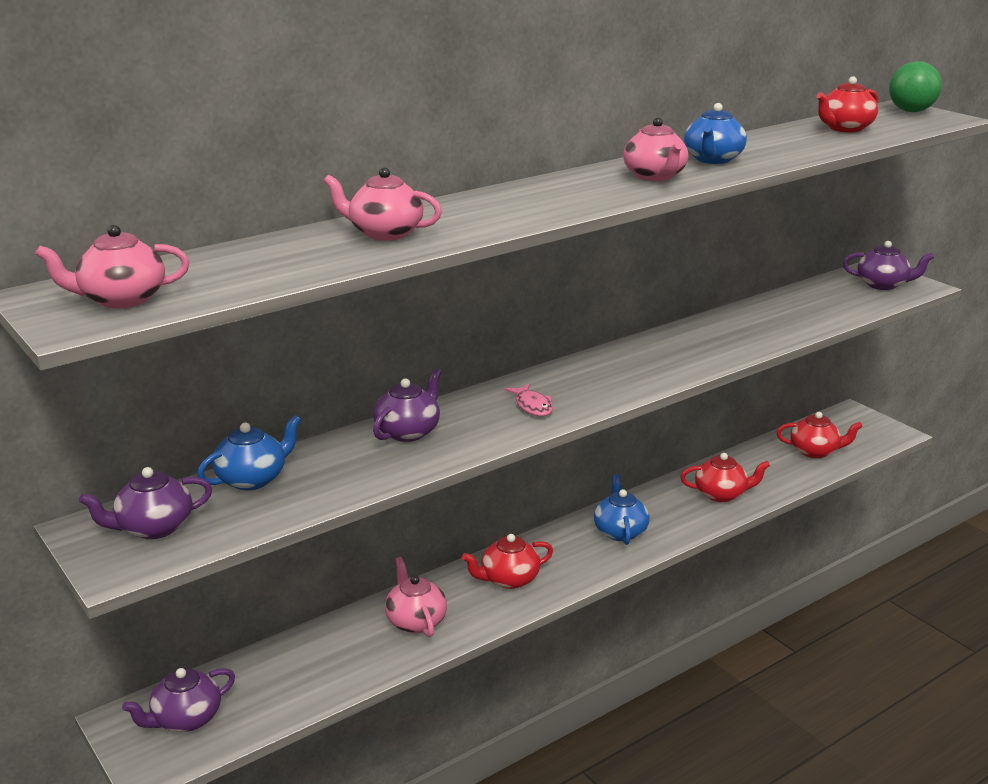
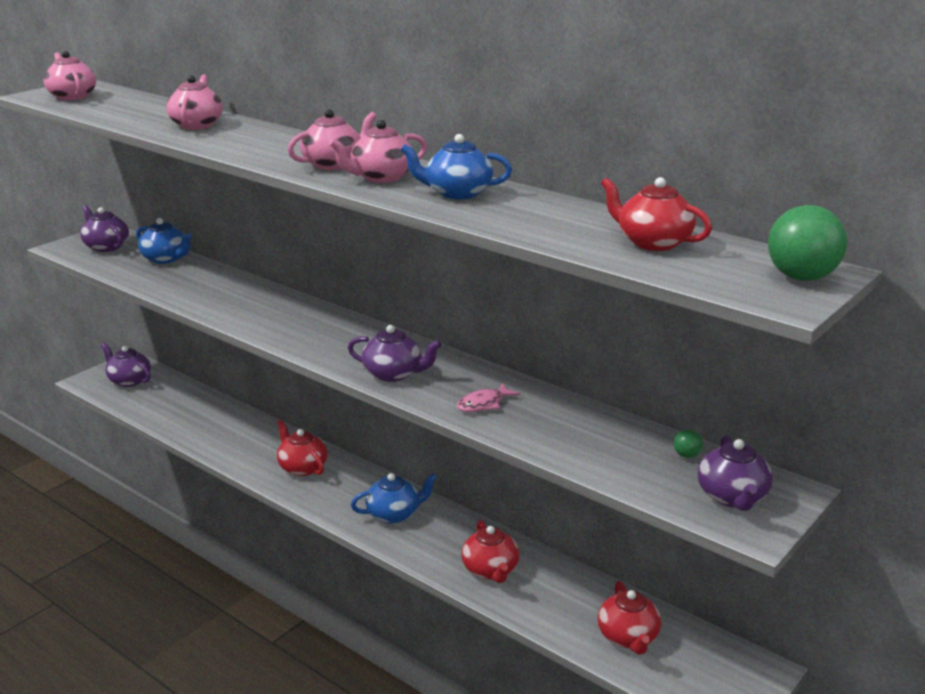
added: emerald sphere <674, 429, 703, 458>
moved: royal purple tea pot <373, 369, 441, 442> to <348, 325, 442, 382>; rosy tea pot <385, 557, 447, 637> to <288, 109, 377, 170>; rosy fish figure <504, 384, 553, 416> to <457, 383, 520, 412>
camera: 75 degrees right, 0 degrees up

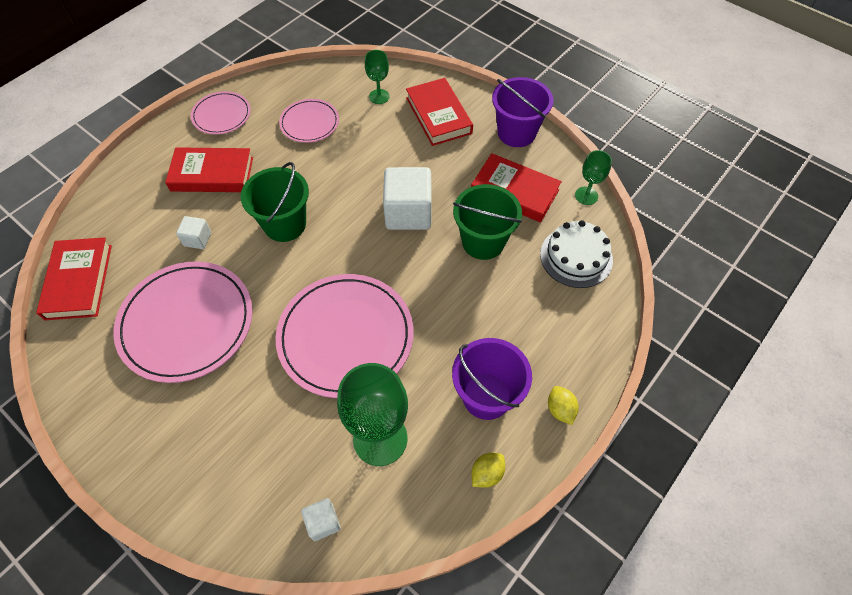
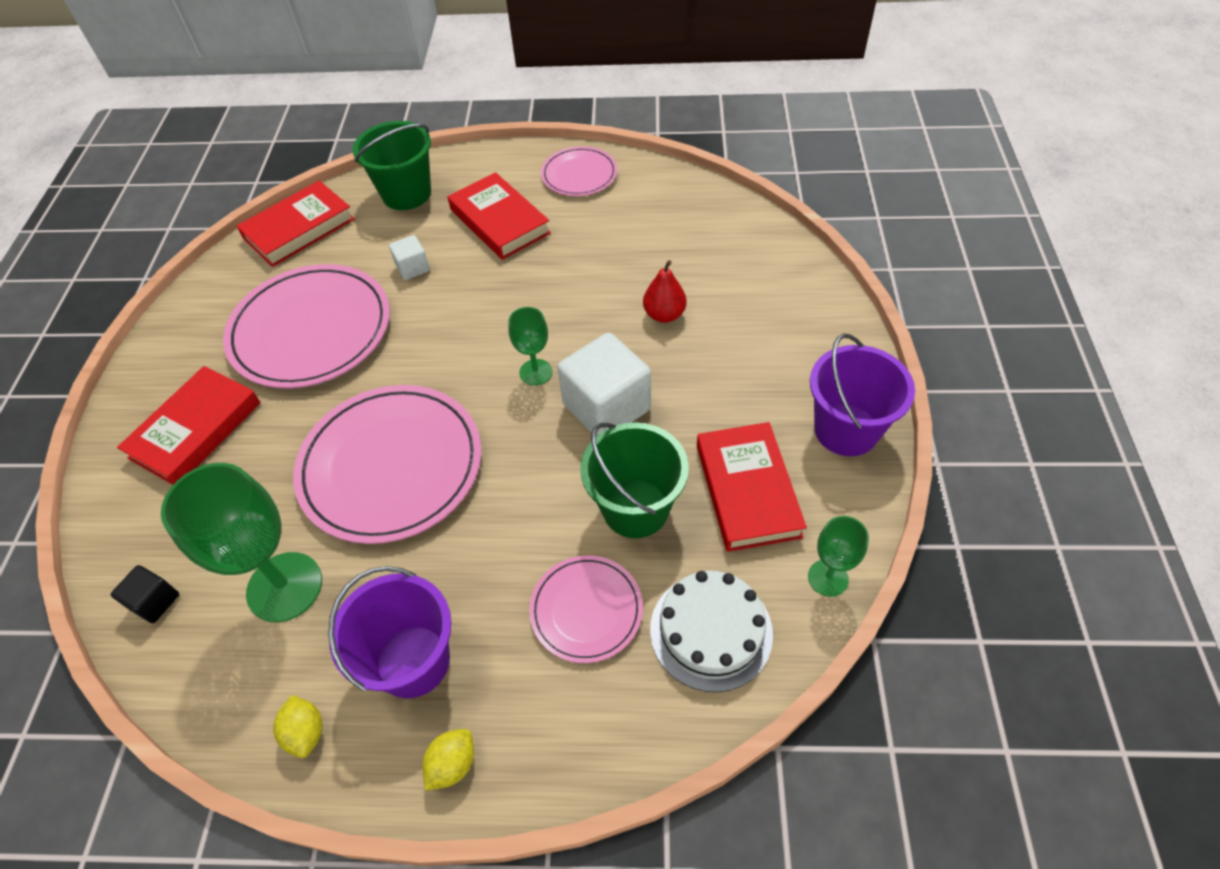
added: scarlet pear <643, 260, 687, 323>
moved: emerald pail <241, 162, 309, 242> to <353, 121, 431, 210>; rosy plate <279, 99, 339, 143> to <529, 555, 643, 663>; emerald goblet <365, 50, 390, 104> to <508, 307, 552, 386>; scarlet book <406, 78, 473, 146> to <117, 366, 261, 485>
recoloured: pure white solid cube <301, 498, 341, 541> to black solid cube <111, 565, 179, 623>
turned: yellow toy lemon <472, 453, 505, 488> = <273, 695, 322, 758> 60 degrees clockwise
camera: 55 degrees right, 5 degrees down

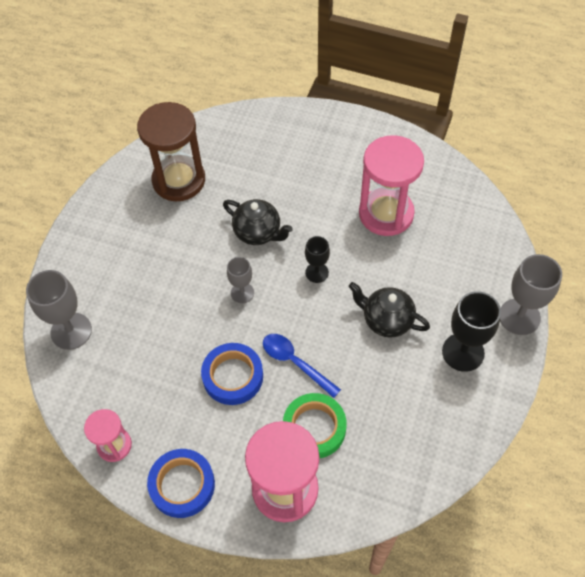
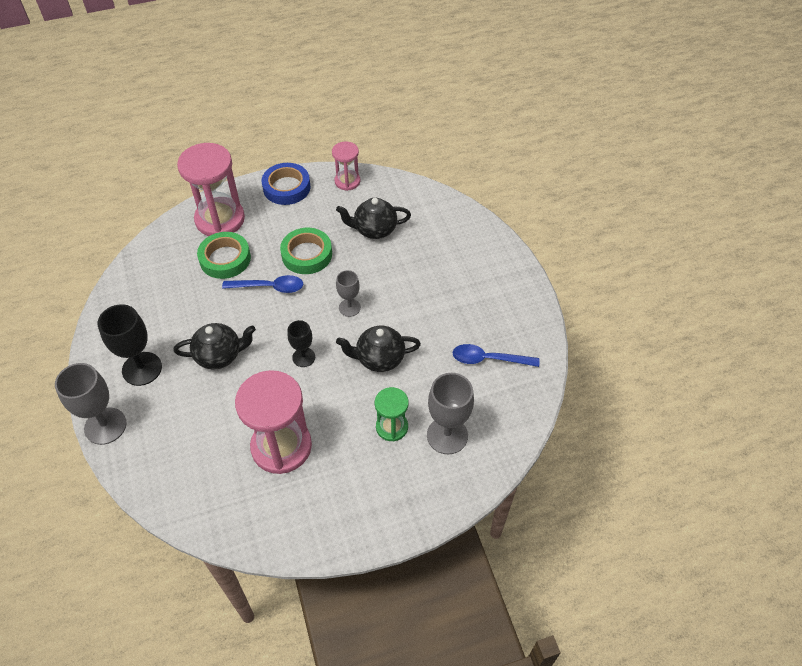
added: black tea pot <336, 198, 411, 239>; emerald sandglass <375, 387, 408, 441>
moved: grey goblet <26, 270, 92, 350> to <427, 373, 474, 454>
replaced: brown sandglass <137, 102, 205, 201> to royal blue tablespoon <452, 344, 539, 367>
recoloured: royal blue roll of tape <201, 343, 263, 405> to emerald roll of tape <280, 228, 332, 274>
camera: 140 degrees right, 5 degrees down

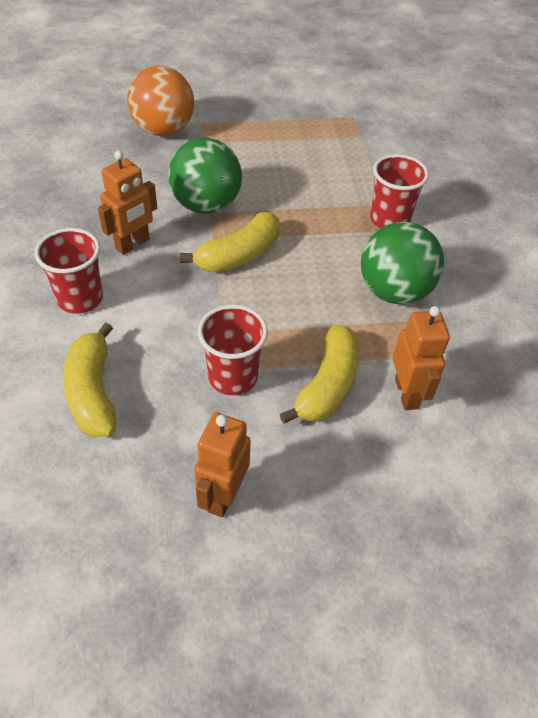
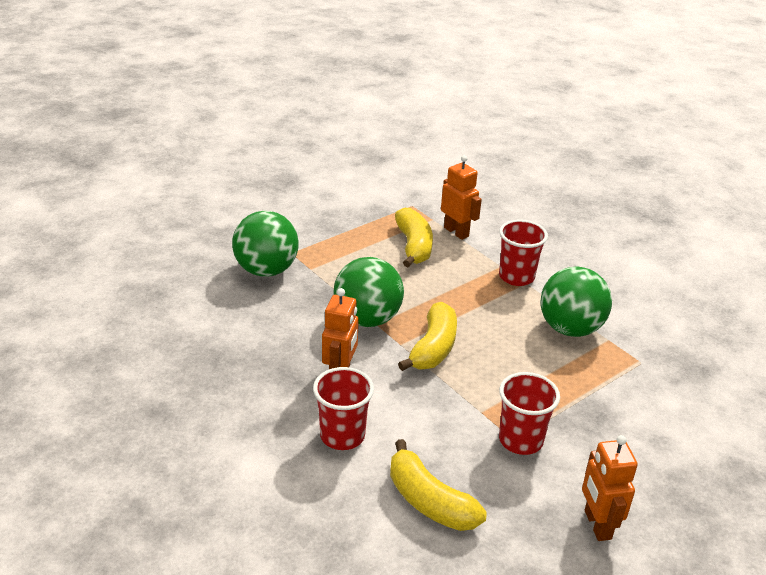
moved: yellow toy banana <280, 324, 359, 424> to <395, 207, 433, 267>; orange robot figure <393, 306, 450, 410> to <441, 155, 482, 240>
recoloured: orange sphere <127, 66, 194, 136> to emerald sphere <232, 211, 299, 277>
camera: 30 degrees left, 15 degrees down

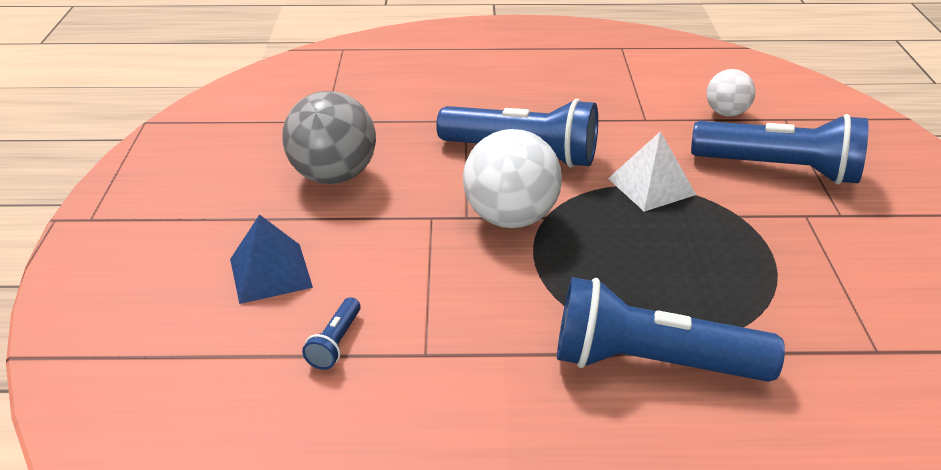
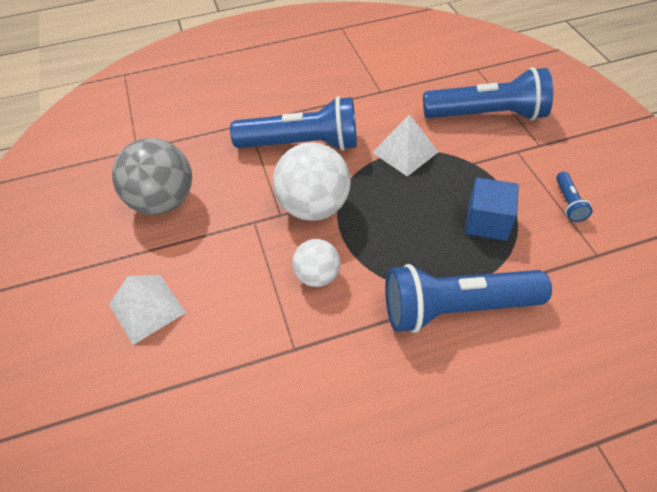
added: royal blue solid cube <465, 178, 519, 241>
moved: royal blue flashlight <302, 297, 361, 370> to <556, 172, 593, 222>; pure white sphere <707, 69, 755, 117> to <292, 239, 340, 287>
recoloured: royal blue solid pyramid <230, 214, 313, 304> to pure white solid pyramid <109, 275, 186, 345>
camera: 15 degrees left, 15 degrees up

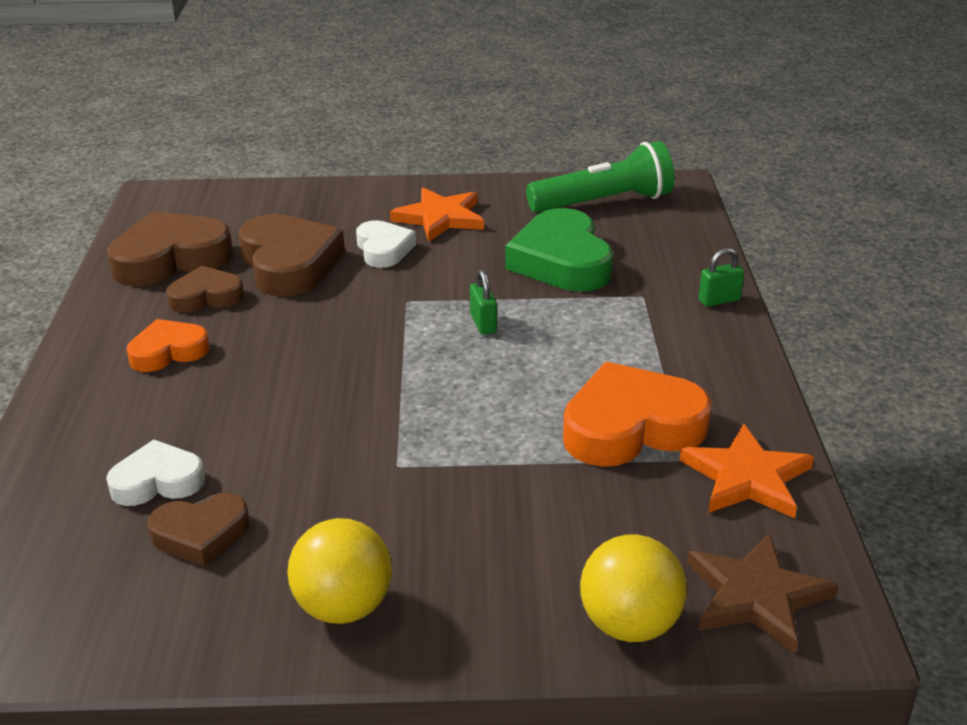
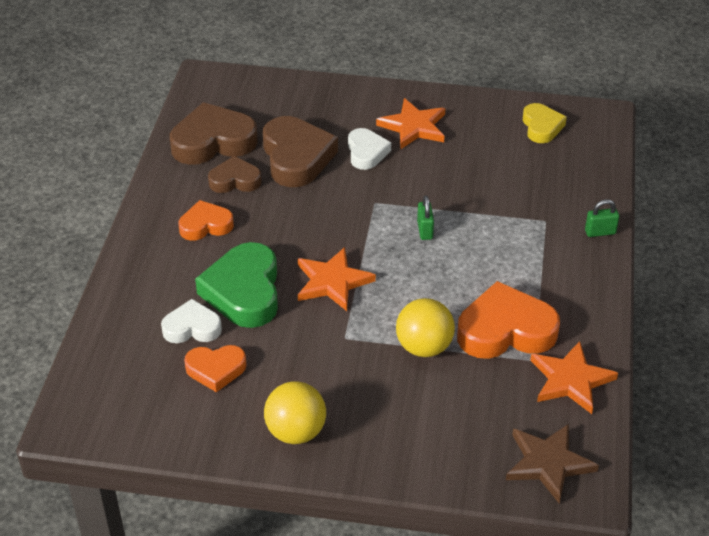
added: orange star <298, 247, 376, 311>
moved: emerald love heart <505, 208, 613, 292> to <195, 242, 278, 328>; yellow sphere <580, 534, 687, 642> to <396, 298, 455, 357>
replaced: emerald flashlight <526, 141, 674, 213> to yellow love heart <523, 103, 567, 143>
recoloured: brown love heart <147, 493, 250, 566> to orange love heart <184, 345, 247, 392>
camera: 10 degrees right, 10 degrees up

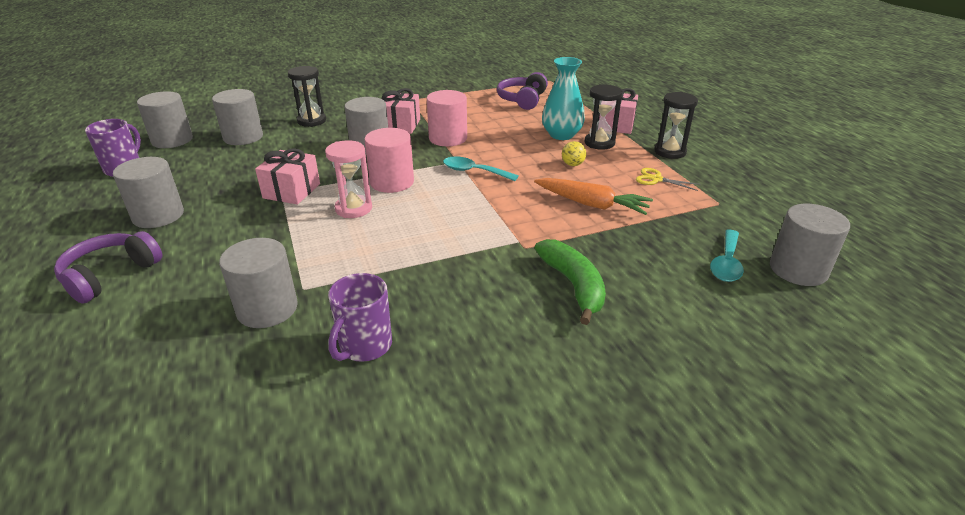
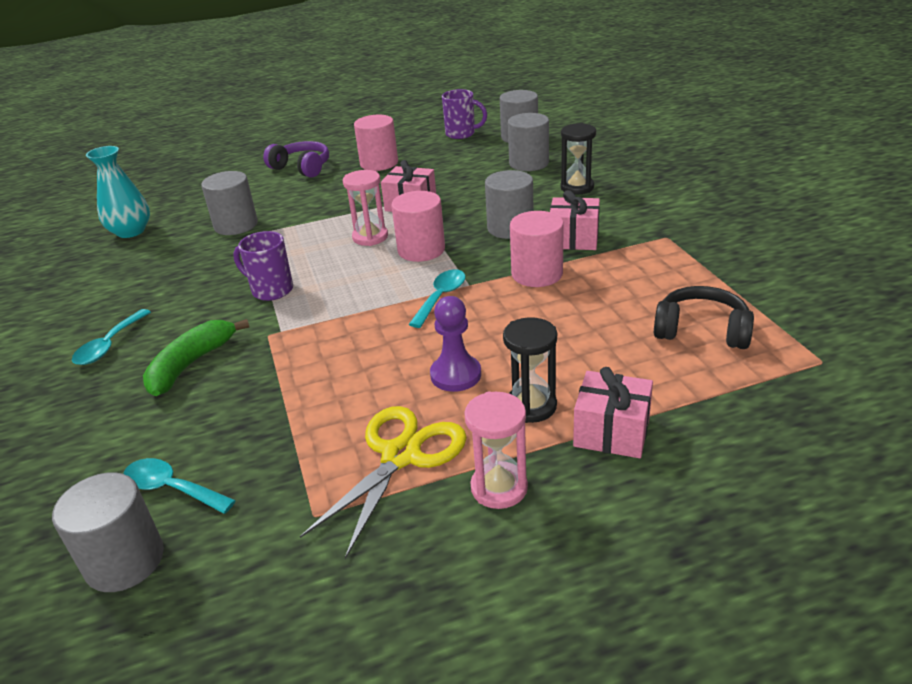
removed: orange root vegetable <534, 178, 653, 215>
added: aqua tablespoon <72, 309, 151, 365>
moved: royal purple coffee mug <328, 273, 392, 362> to <233, 231, 293, 301>; aqua tall vase <542, 57, 585, 140> to <86, 146, 150, 238>
replaced: yellow sphere <562, 141, 586, 166> to royal purple pawn <430, 296, 481, 392>
recoloured: grey cylinder shape <113, 157, 184, 228> to rosy cylinder shape <354, 114, 398, 171>; royal purple over-ear headphones <497, 72, 548, 110> to black over-ear headphones <654, 286, 754, 349>; black sandglass <654, 92, 698, 159> to rosy sandglass <464, 392, 528, 509>
turned: emerald toy banana <535, 239, 606, 325> = <143, 319, 249, 396> 135 degrees clockwise
resized: yellow pair of scissors <636, 168, 700, 191> = <300, 406, 467, 559> x1.99
camera: 95 degrees right, 0 degrees up

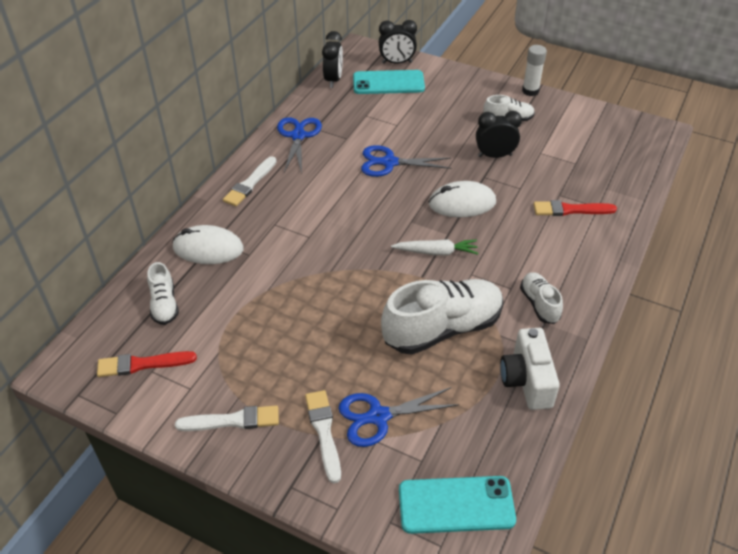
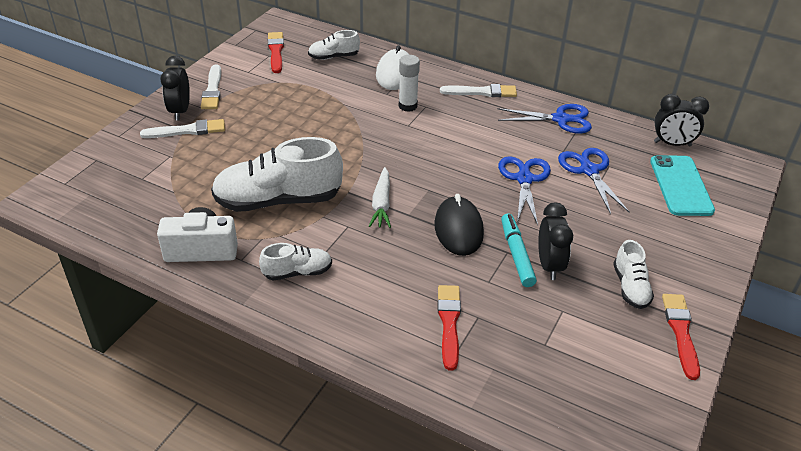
removed: aqua mobile phone <399, 476, 516, 534>
added: aqua felt pen <501, 214, 537, 287>; scarlet paint brush <662, 294, 700, 380>
moved: royal blue pair of scissors <338, 387, 460, 447> to <558, 148, 629, 214>; black alarm clock <379, 20, 417, 64> to <160, 56, 190, 121>; pure white glue <522, 45, 547, 96> to <399, 55, 420, 112>
recoloured: pure white computer mouse <429, 181, 496, 217> to black computer mouse <434, 194, 484, 256>
turned: pure white paint brush <223, 156, 277, 207> = <440, 84, 517, 97> 150 degrees clockwise; pure white shoe <381, 279, 504, 355> = <211, 137, 343, 212> 105 degrees clockwise
camera: 90 degrees right, 5 degrees down

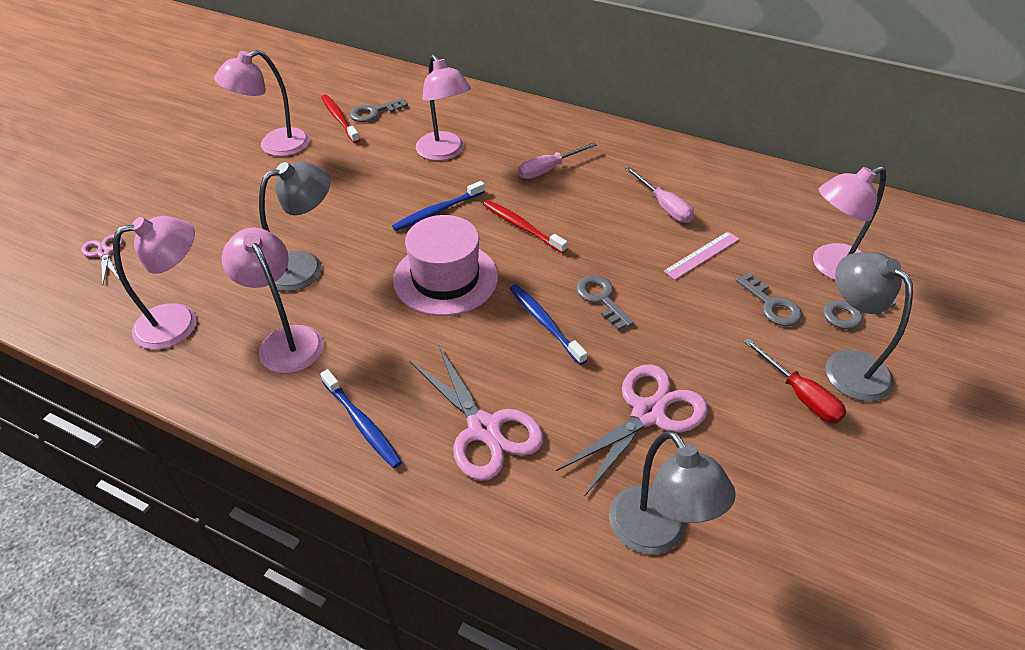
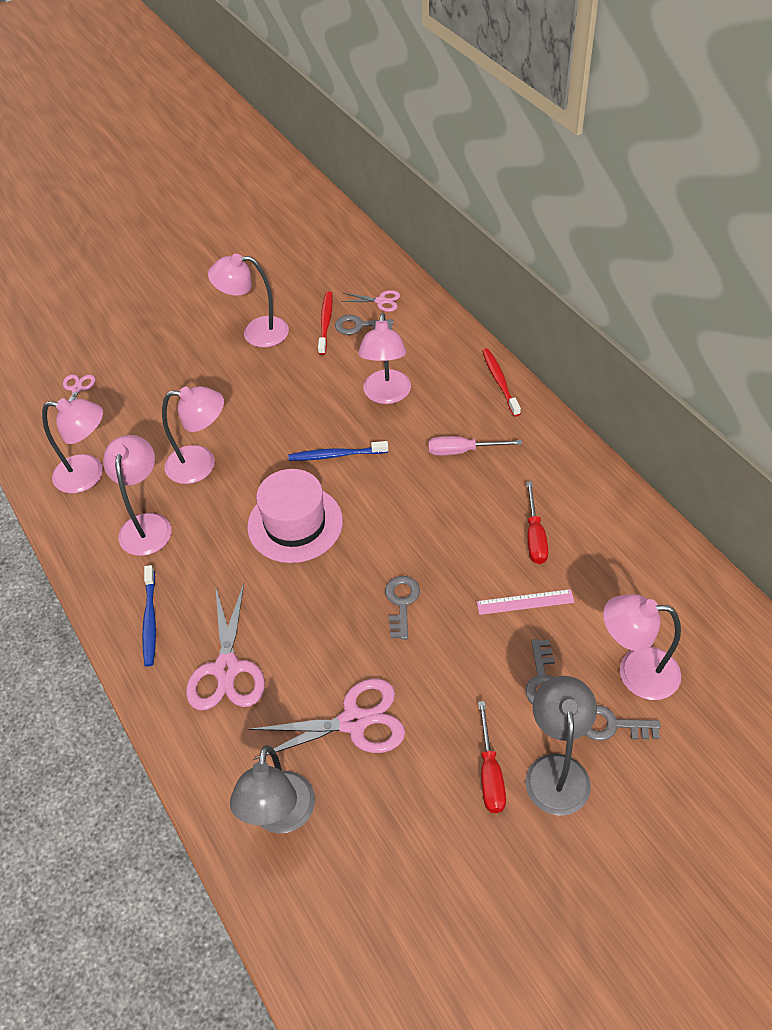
removed: royal blue tooth brush <510, 284, 588, 365>
added: rosy pair of scissors <341, 290, 400, 312>
moved: scarlet tooth brush <483, 200, 568, 254> to <482, 348, 521, 417>
recoloured: grey lamp <259, 162, 330, 291> to rosy lamp <162, 386, 224, 484>; rosy hand screwdriver <626, 167, 694, 223> to scarlet hand screwdriver <526, 481, 548, 564>
camera: 35 degrees right, 5 degrees up

